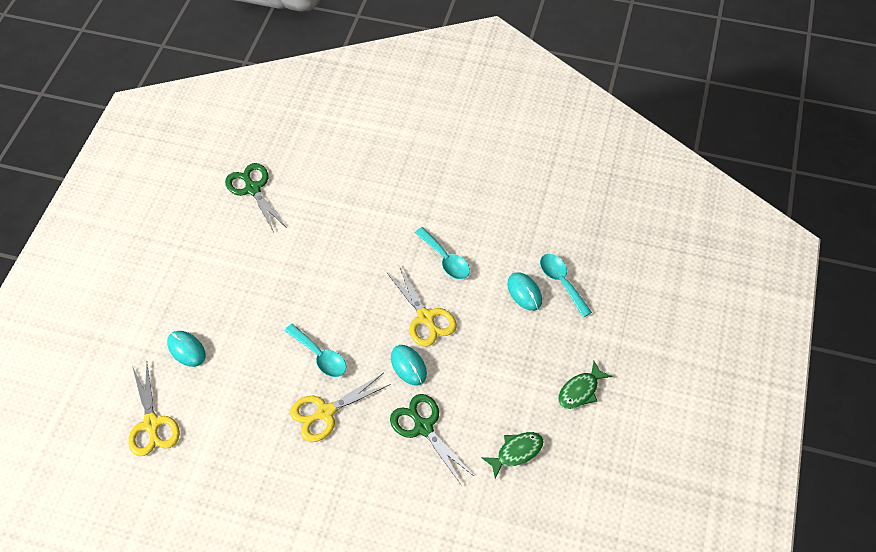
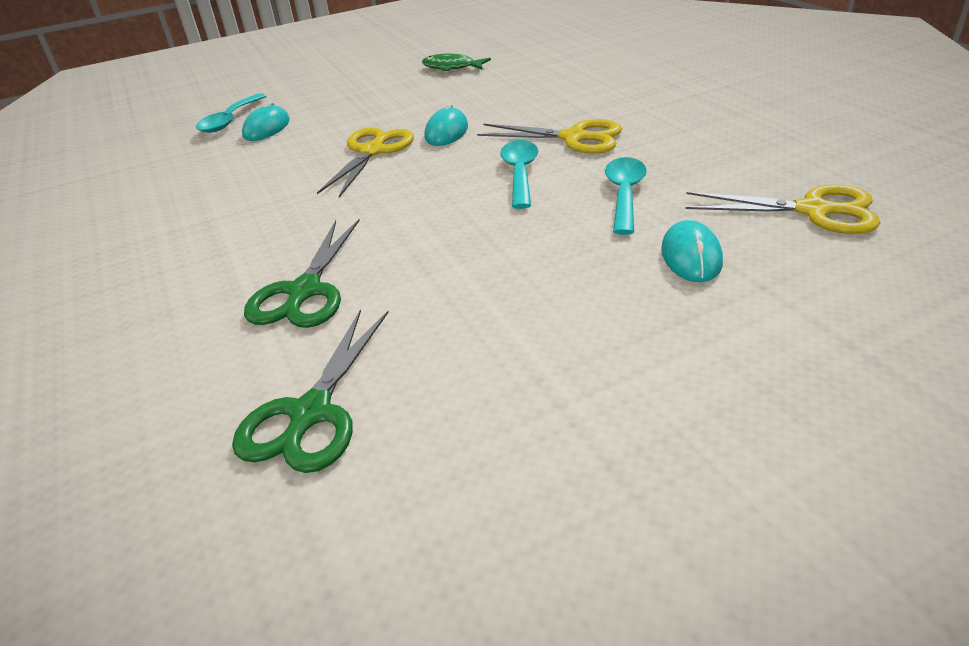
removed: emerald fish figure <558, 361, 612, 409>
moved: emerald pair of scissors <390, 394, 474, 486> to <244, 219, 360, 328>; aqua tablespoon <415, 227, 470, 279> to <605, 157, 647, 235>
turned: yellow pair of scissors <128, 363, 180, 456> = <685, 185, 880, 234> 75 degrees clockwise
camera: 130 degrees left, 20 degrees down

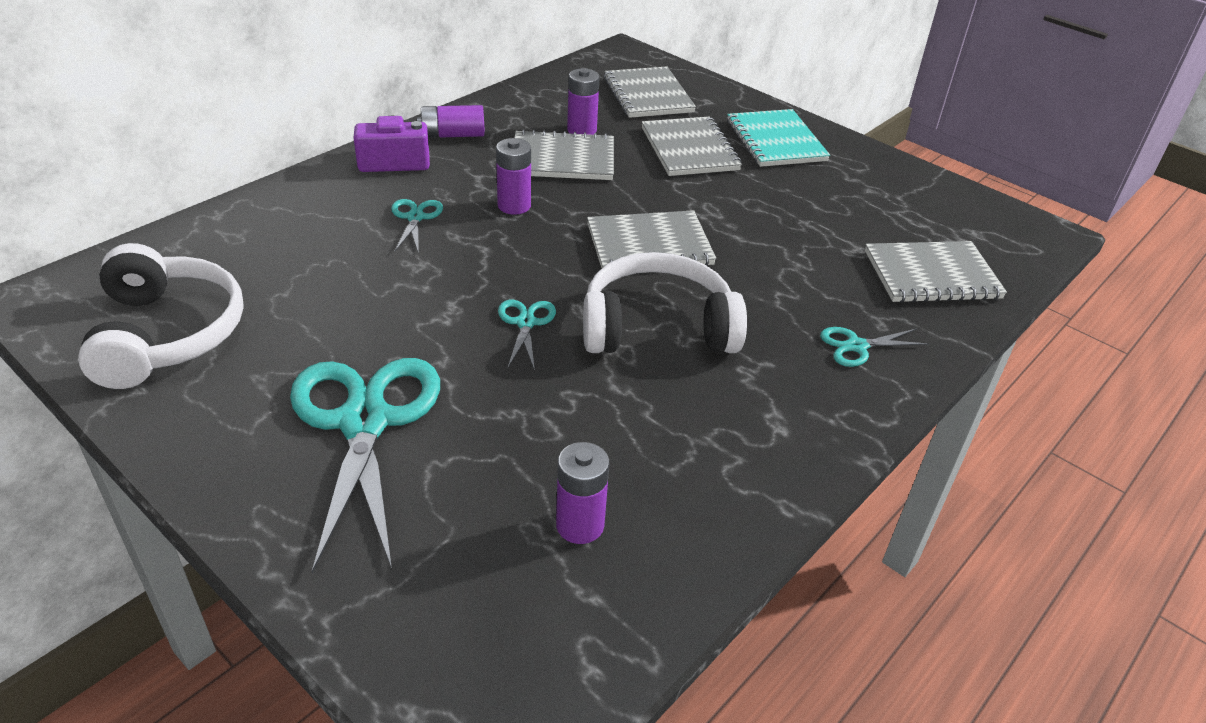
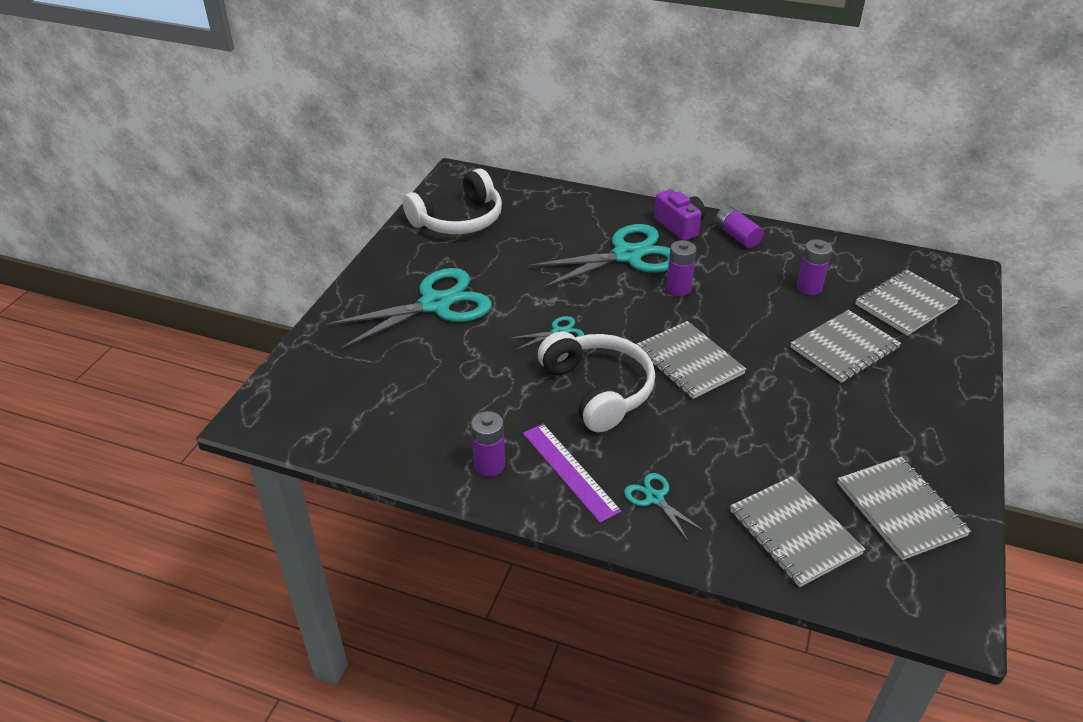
removed: aqua notebook <727, 109, 830, 167>
added: royal purple measuring stick <523, 424, 622, 523>
moved: grey notebook <515, 129, 614, 180> to <837, 456, 971, 560>; royal purple power cell <556, 442, 609, 544> to <471, 411, 505, 477>
resized: aqua pair of scissors <391, 199, 443, 254> = <527, 224, 670, 289> x2.27
camera: 70 degrees right, 0 degrees up

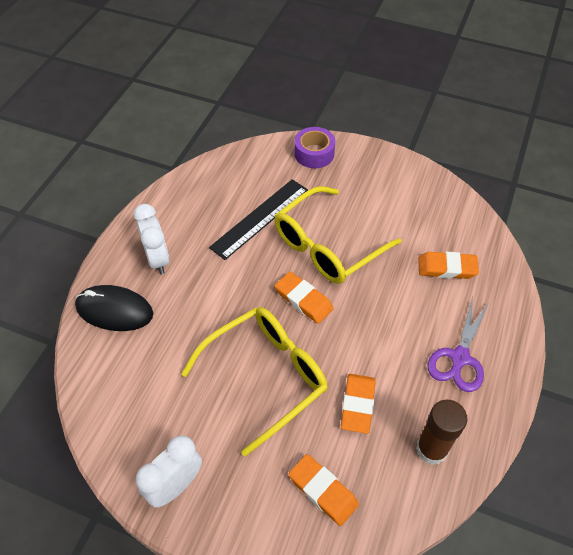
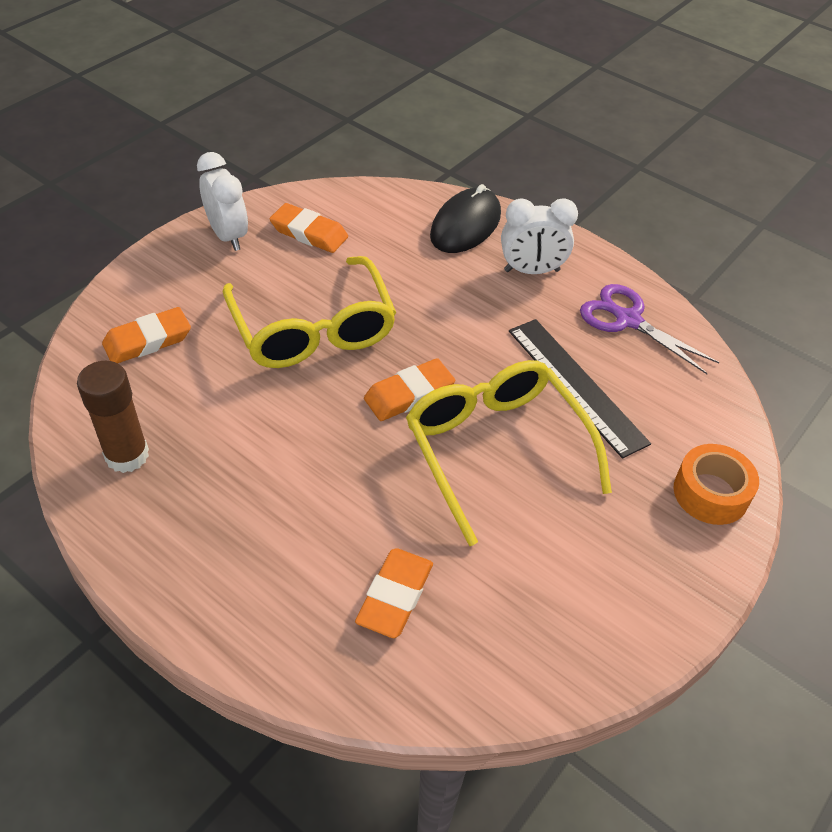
moved: orange pencil eraser <341, 374, 376, 434> to <270, 203, 348, 253>; royal purple pair of scissors <427, 297, 489, 392> to <580, 284, 720, 374>
recoloured: royal purple roll of tape <294, 127, 335, 168> to orange roll of tape <674, 444, 759, 525>
camera: 105 degrees right, 5 degrees down

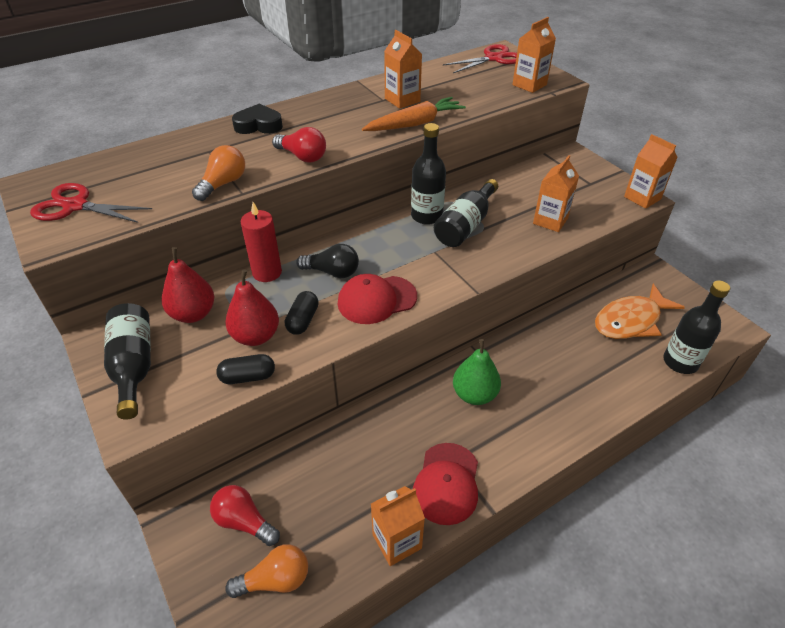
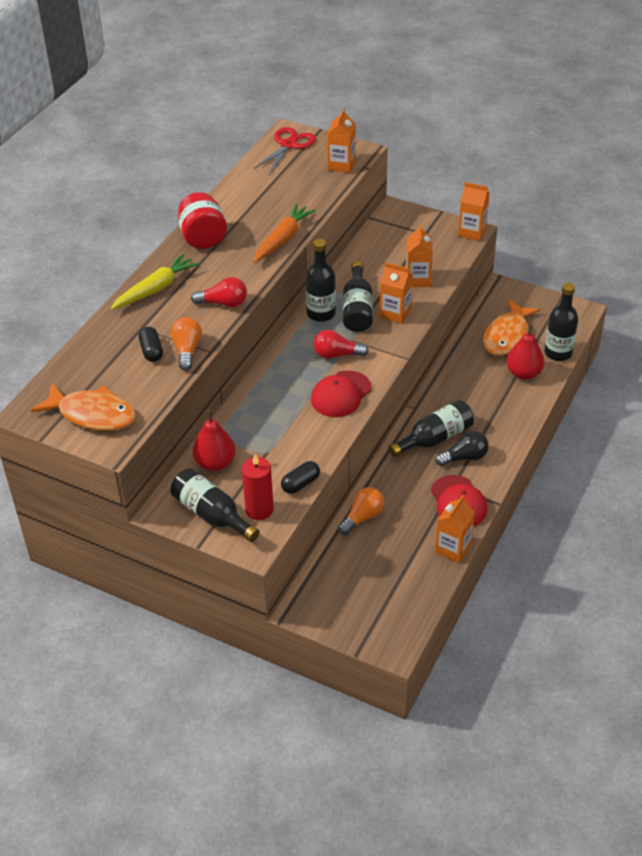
added: scarlet preserve jar <178, 192, 227, 249>
moved: scarlet bulb <210, 485, 280, 546> to <314, 330, 369, 359>; scarlet pear <225, 269, 279, 346> to <507, 324, 544, 380>; orange bulb <225, 544, 308, 598> to <338, 487, 385, 535>; scarlet candle <240, 202, 282, 282> to <242, 454, 274, 520>; black pill <285, 291, 319, 335> to <139, 327, 163, 362>; black bulb <296, 244, 359, 278> to <435, 431, 489, 466>; orange juice carton <384, 30, 422, 109> to <380, 262, 413, 324>
replaced: scarlet pair of scissors <30, 183, 152, 223> to orange fish figure <31, 383, 136, 431>; black love heart <232, 104, 283, 134> to yellow root vegetable <110, 253, 199, 310>; emerald pear <453, 339, 501, 405> to black bottle <388, 400, 474, 457>
camera: 30 degrees left, 0 degrees up

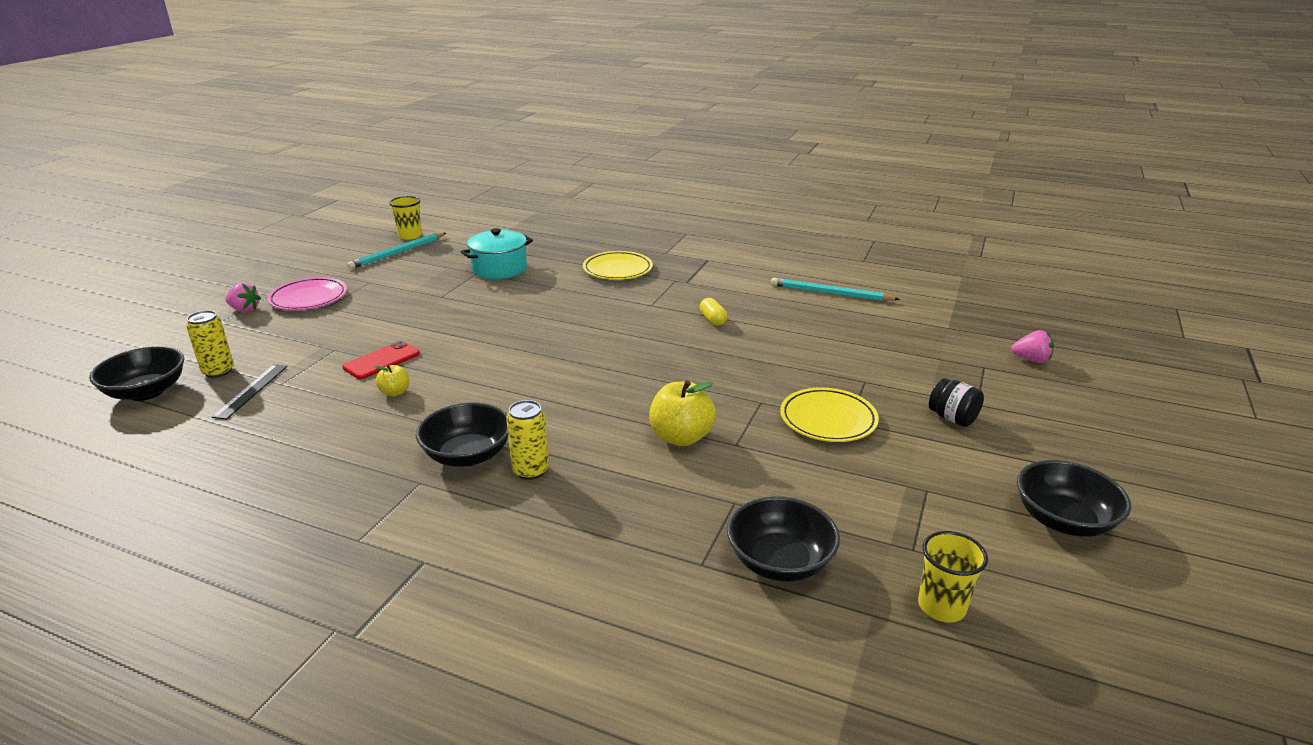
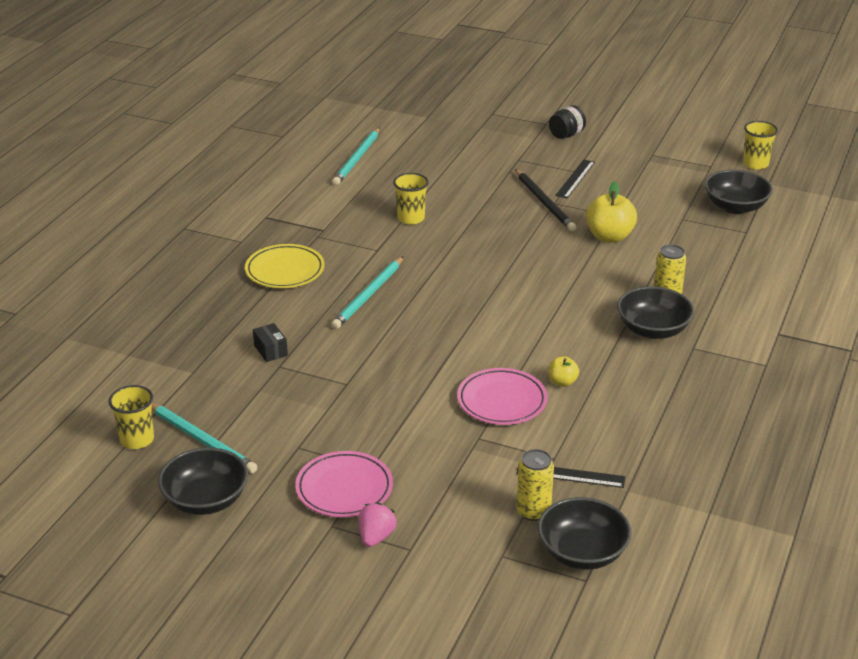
removed: rosy berry <1011, 330, 1054, 363>
added: aqua lead pencil <331, 256, 404, 329>; black lead pencil <515, 169, 576, 231>
moved: black deep dish <1017, 460, 1131, 537> to <158, 448, 248, 515>
replaced: scarlet mobile phone <342, 341, 420, 379> to rosy plate <457, 368, 548, 425>; aqua cooking pot <461, 228, 533, 279> to black parcel <253, 323, 288, 362>; yellow pill <700, 298, 727, 325> to yellow beaker <393, 173, 429, 224>; yellow plate <780, 387, 879, 442> to black measuring stick <555, 159, 595, 198>
camera: 90 degrees left, 5 degrees up

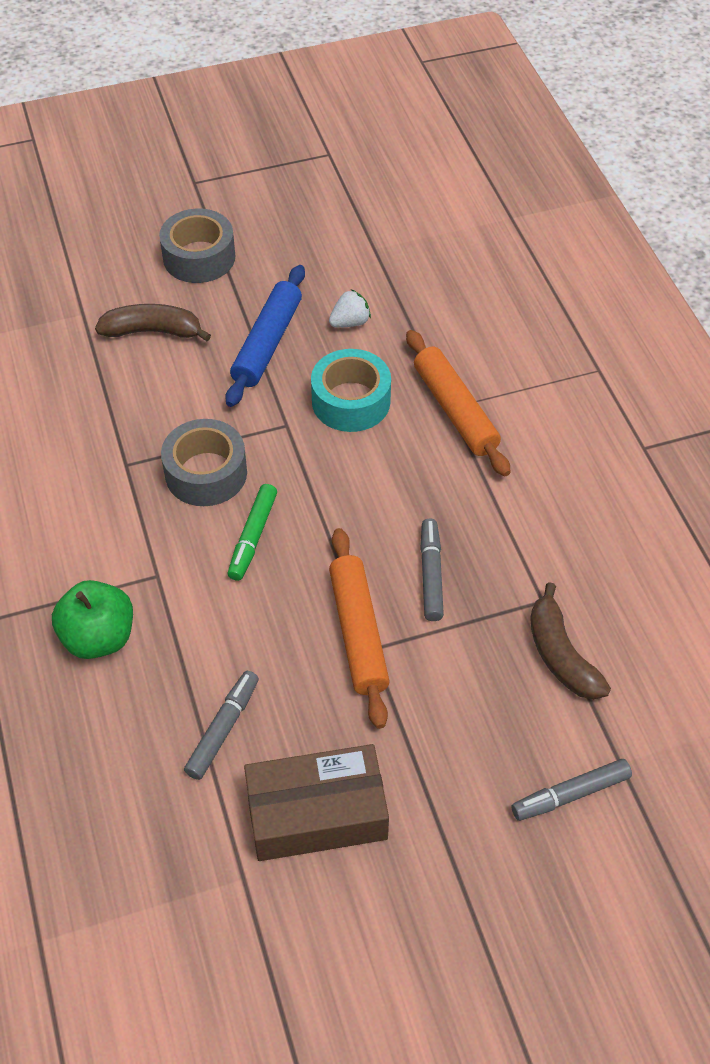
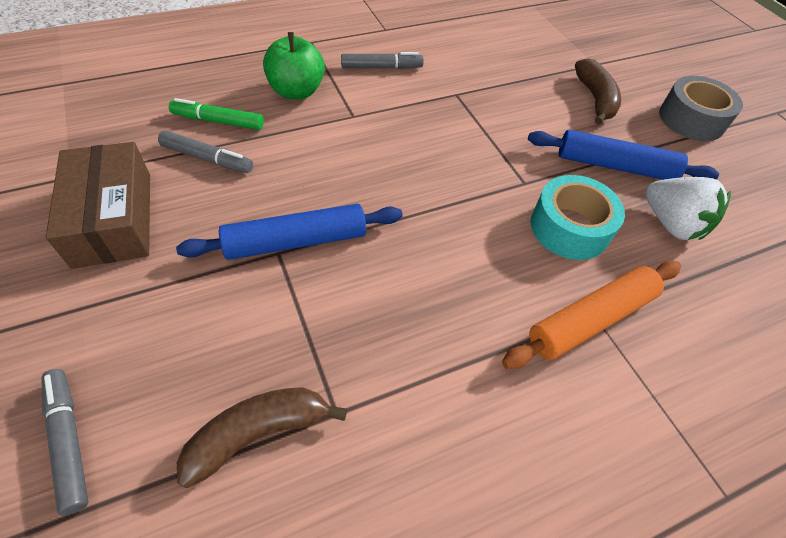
removed: grey roll of tape <161, 419, 247, 506>
moved: emerald felt pen <228, 484, 277, 581> to <169, 98, 264, 130>; grey felt pen <420, 519, 444, 621> to <341, 52, 424, 69>
recoloured: orange pastry roller <329, 528, 390, 729> to royal blue pastry roller <176, 204, 403, 260>
resized: pure white berry <329, 289, 371, 328> = <645, 177, 731, 240> x1.66
camera: 80 degrees right, 0 degrees up

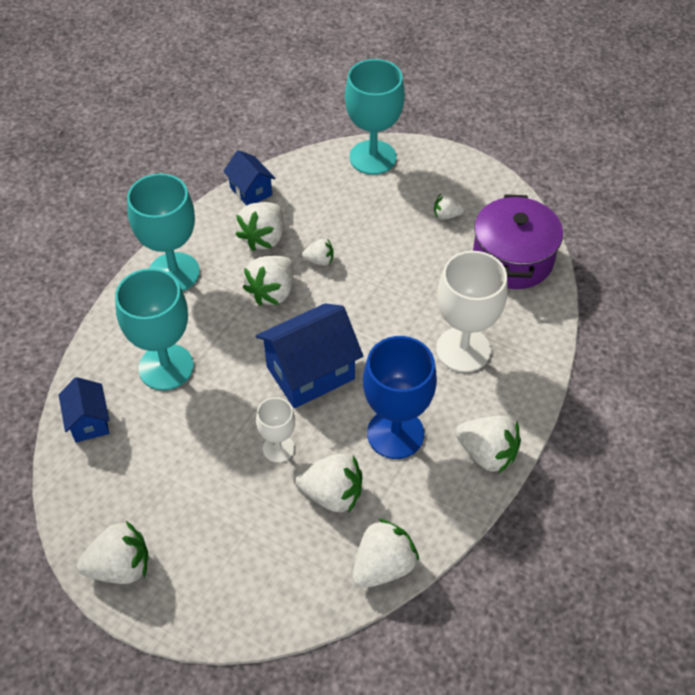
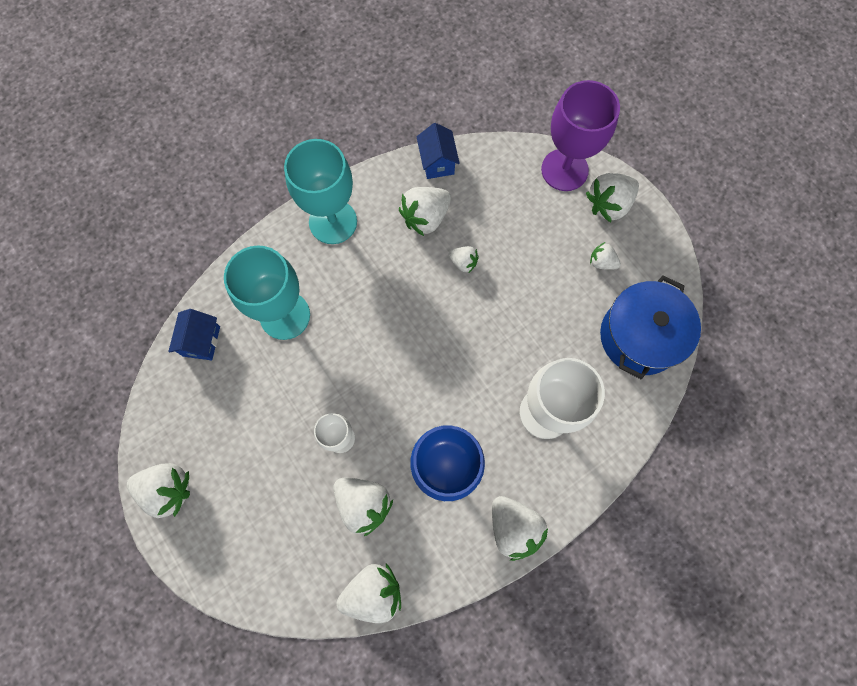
removed: royal blue house <256, 303, 363, 408>
moved: pure white berry <242, 256, 294, 306> to <586, 173, 639, 222>
recoloured: aqua goblet <345, 59, 405, 175> to royal purple goblet <541, 80, 620, 191>; royal purple cooking pot <473, 194, 563, 289> to royal blue cooking pot <600, 275, 701, 379>
camera: 25 degrees right, 20 degrees up

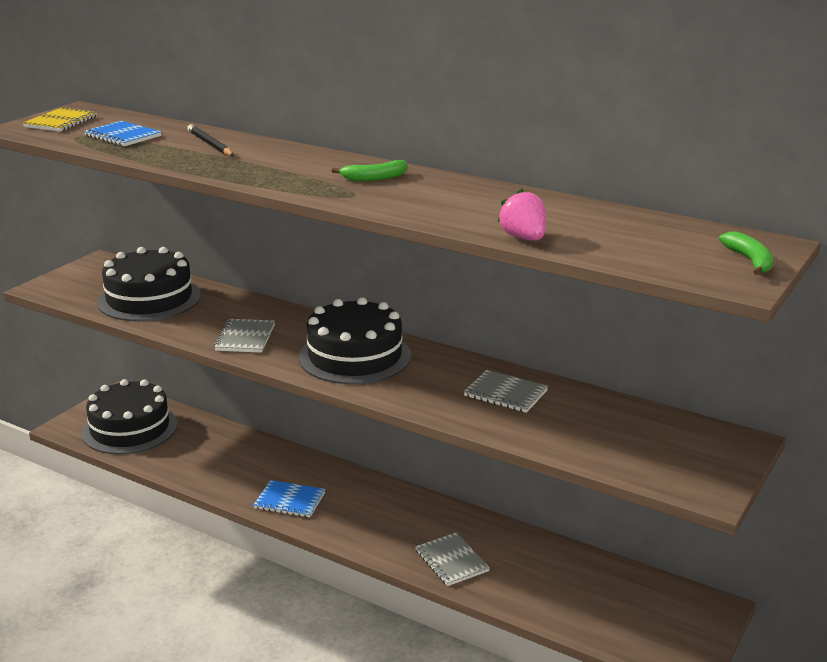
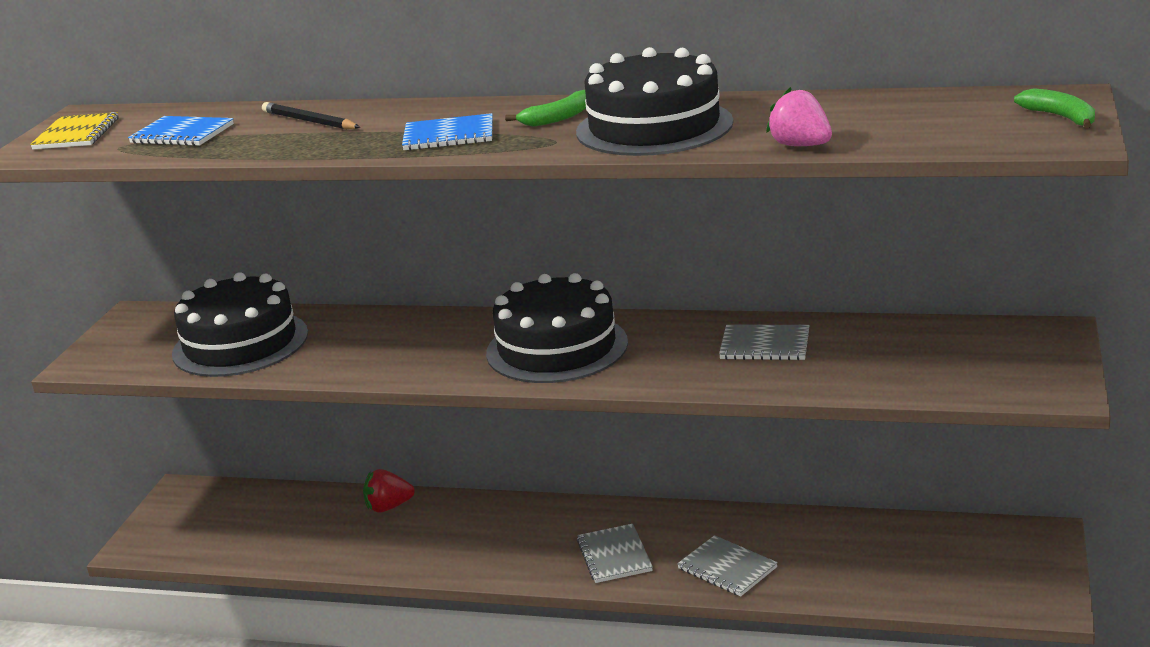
added: scarlet berry <363, 469, 415, 513>
moved: black cake <82, 379, 178, 454> to <576, 47, 733, 156>; grey notebook <214, 319, 275, 353> to <577, 524, 653, 583>; royal blue notebook <253, 480, 326, 518> to <402, 113, 493, 151>
camera: 15 degrees left, 0 degrees up

